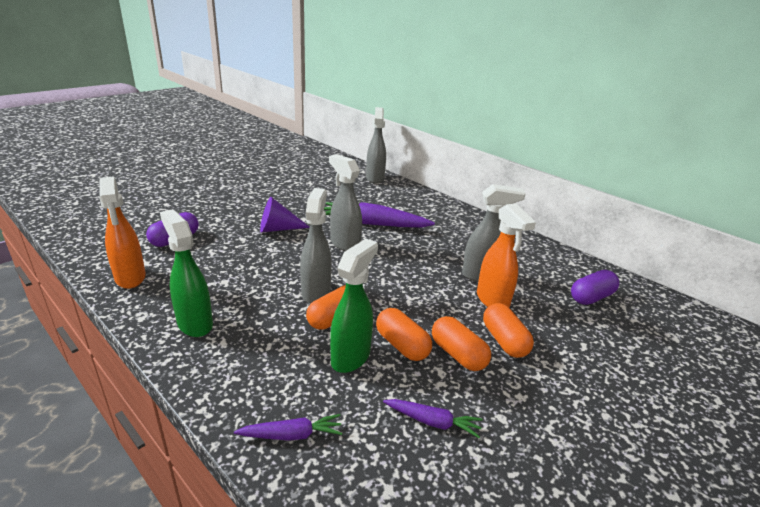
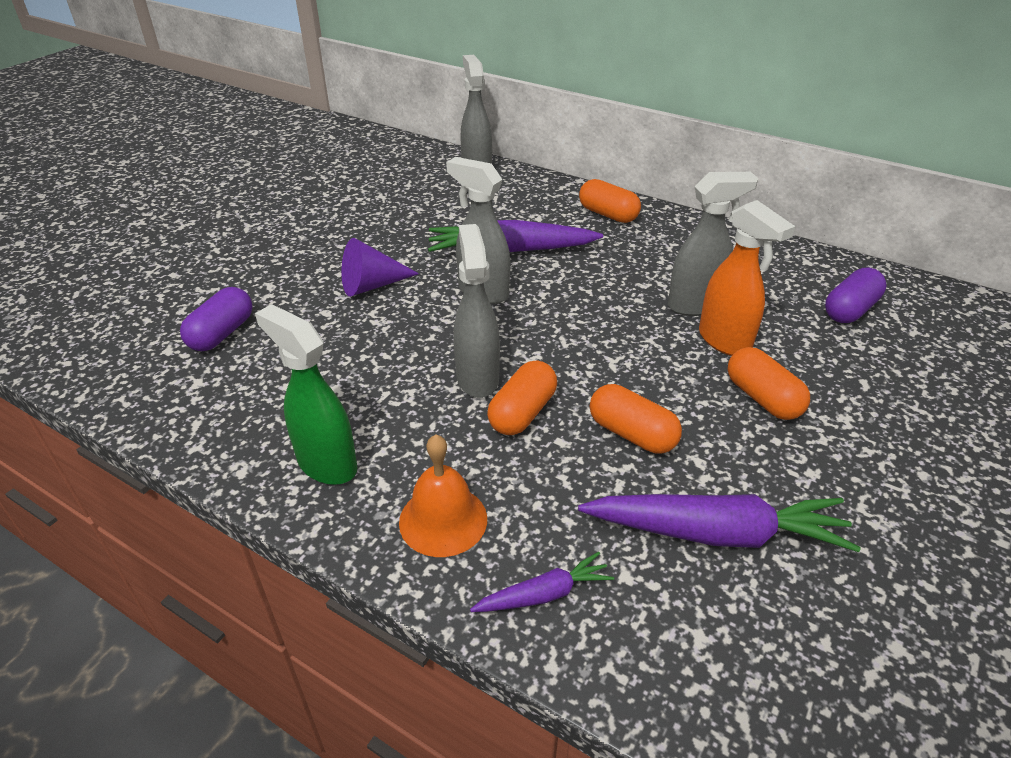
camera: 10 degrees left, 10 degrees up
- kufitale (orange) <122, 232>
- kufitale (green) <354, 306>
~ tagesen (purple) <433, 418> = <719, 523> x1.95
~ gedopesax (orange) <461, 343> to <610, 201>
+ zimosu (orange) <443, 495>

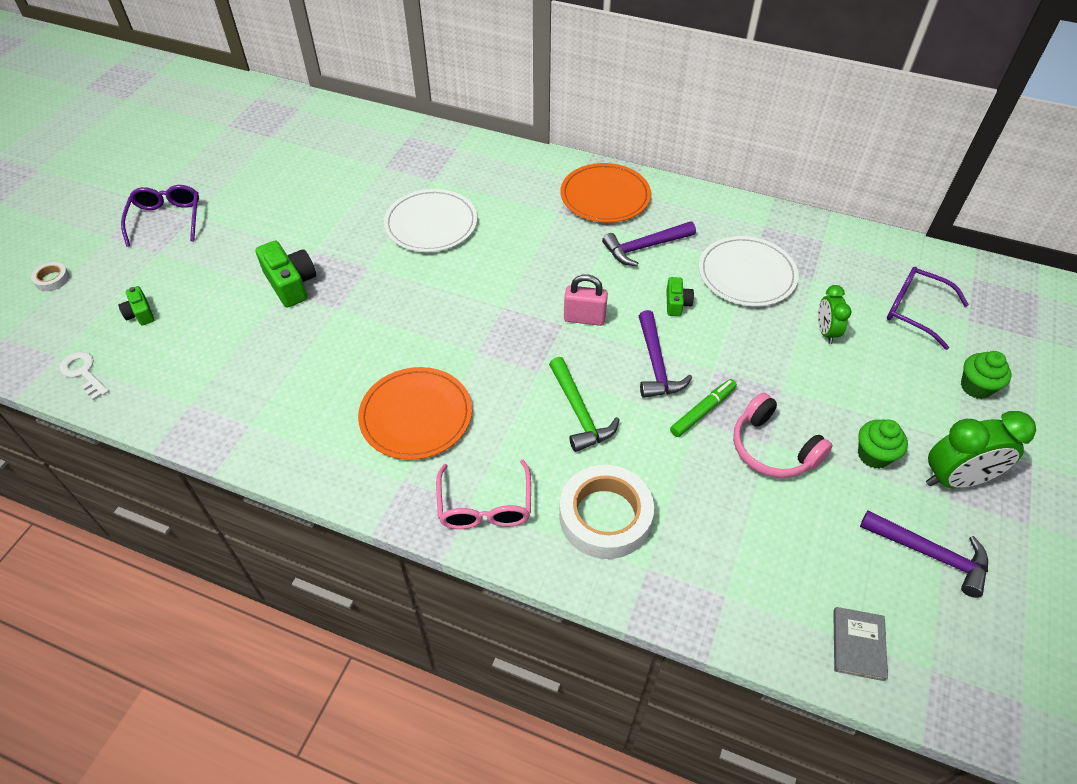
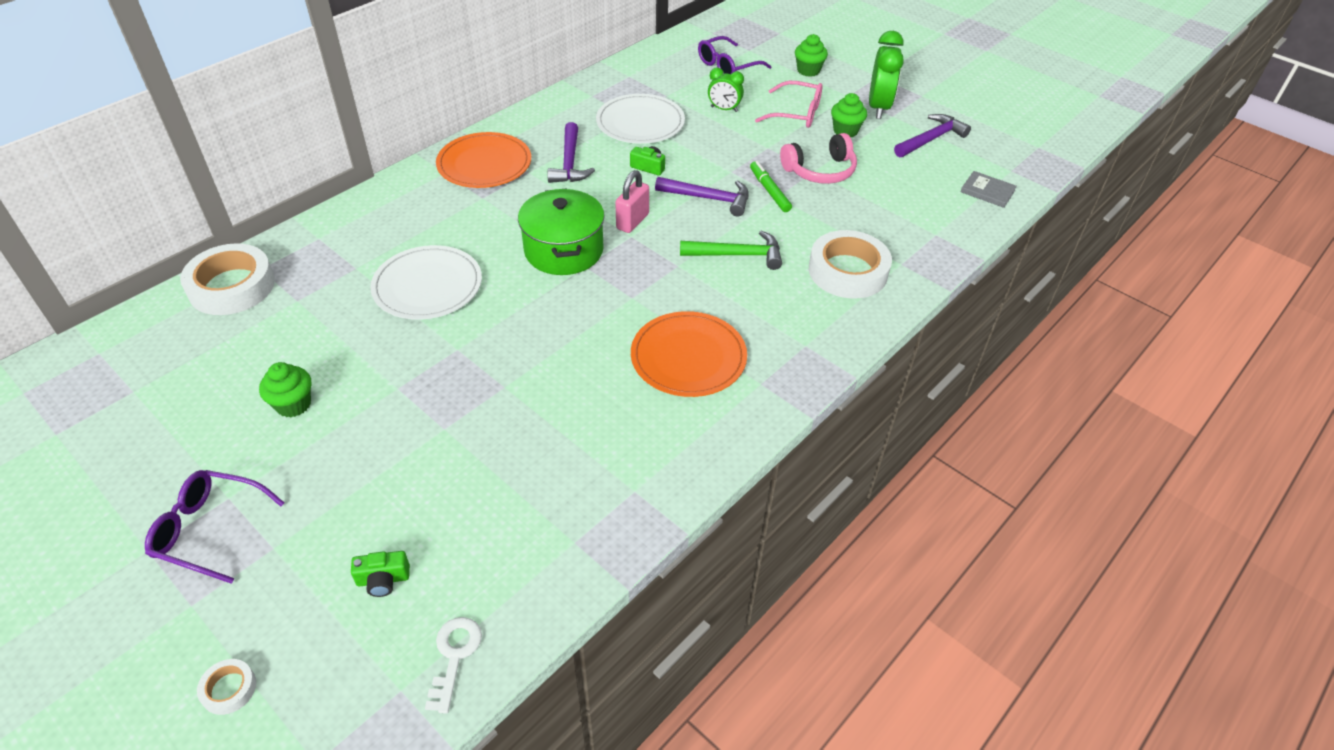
camera: 70 degrees left, 5 degrees down
~ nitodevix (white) <84, 376> = <453, 665> 120 degrees clockwise
- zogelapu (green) <285, 274>
~ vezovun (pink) <483, 494> to <789, 104>
+ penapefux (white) <227, 279>
+ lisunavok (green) <285, 390>
+ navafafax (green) <561, 232>

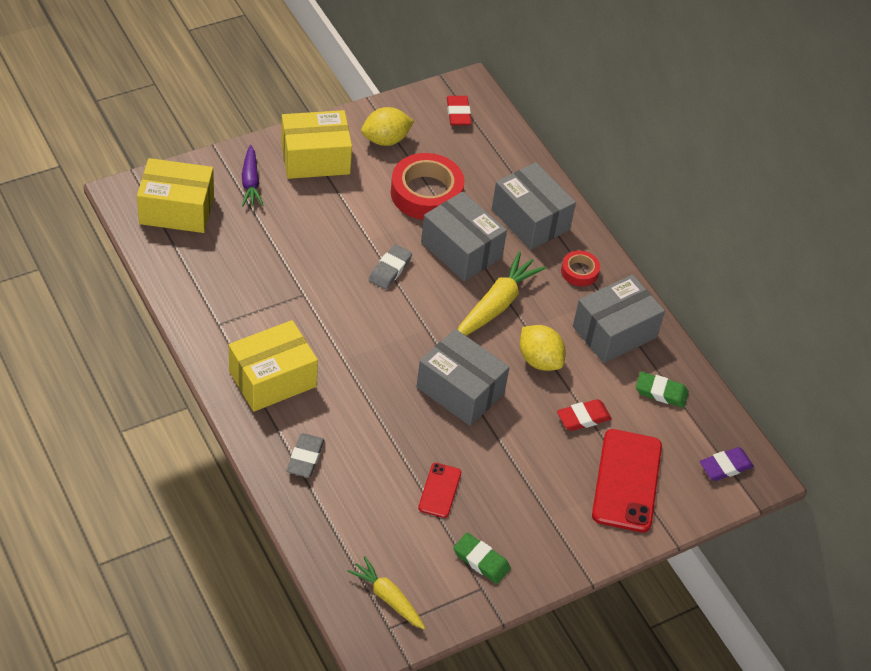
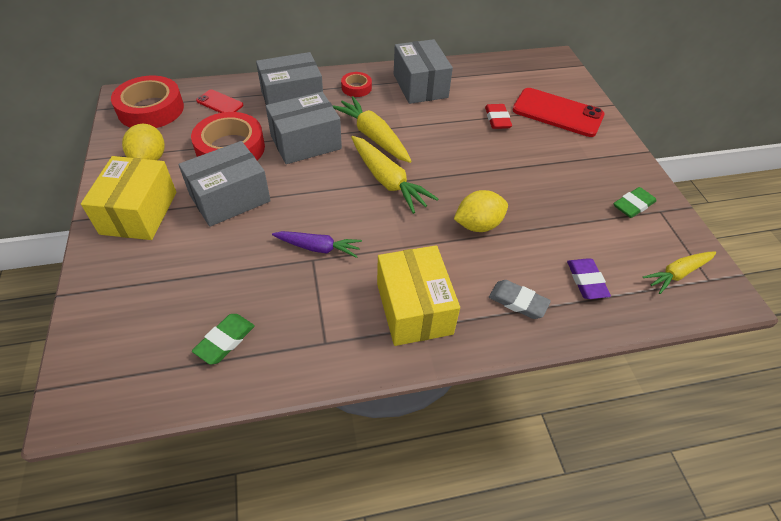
camera: 70 degrees left, 0 degrees up
- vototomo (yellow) <175, 195>
~ tagesen (purple) <253, 175> to <317, 244>
- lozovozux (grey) <390, 266>
~ vototomo (grey) <463, 377> to <224, 184>
~ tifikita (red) <439, 490> to <219, 101>
~ lozovozux (red) <459, 111> to penapefux (red) <147, 102>
~ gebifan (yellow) <543, 348> to <481, 211>
~ lozovozux (green) <662, 390> to <223, 339>
~ lozovozux (purple) <727, 464> to <589, 279>
+ tagesen (yellow) <394, 175>

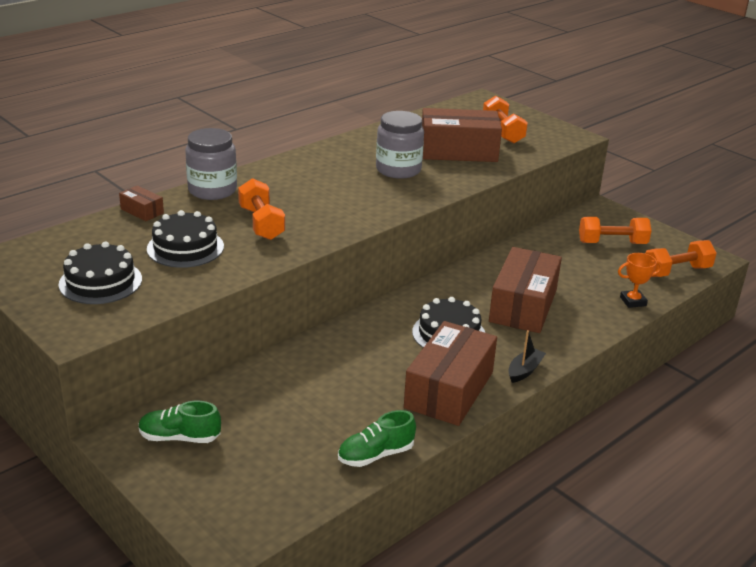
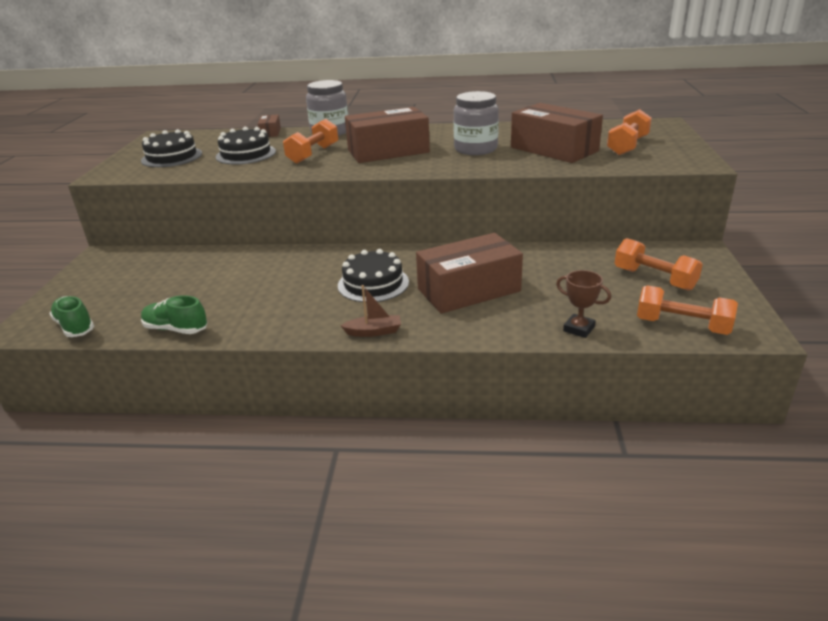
camera: 50 degrees right, 0 degrees up
~ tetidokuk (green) <179, 422> to <71, 316>
~ vototomo (brown) <450, 373> to <387, 135>
~ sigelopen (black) <527, 356> to sigelopen (brown) <370, 311>
~ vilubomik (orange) <640, 280> to vilubomik (brown) <583, 304>

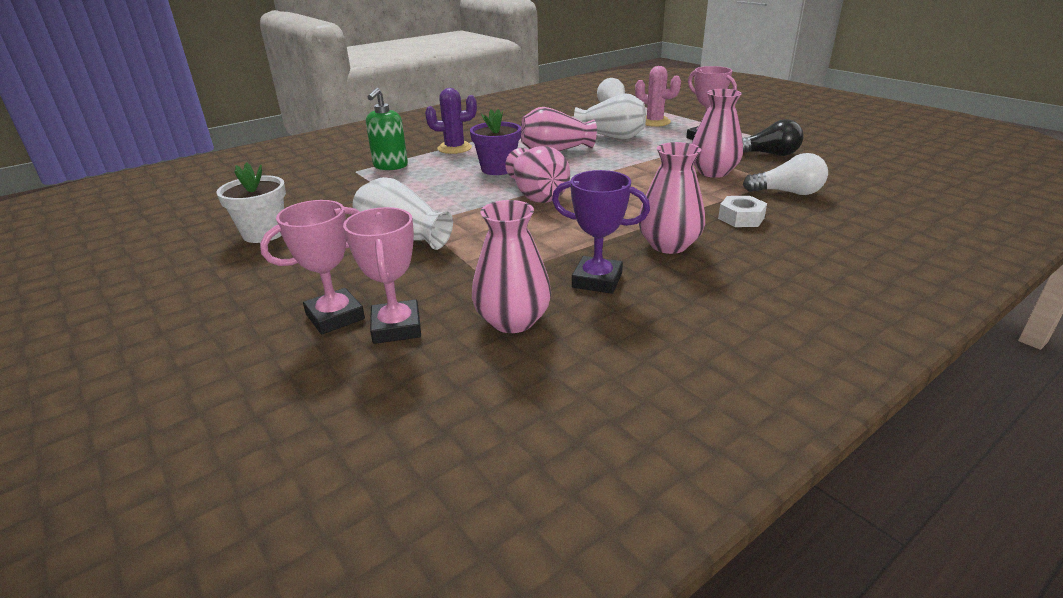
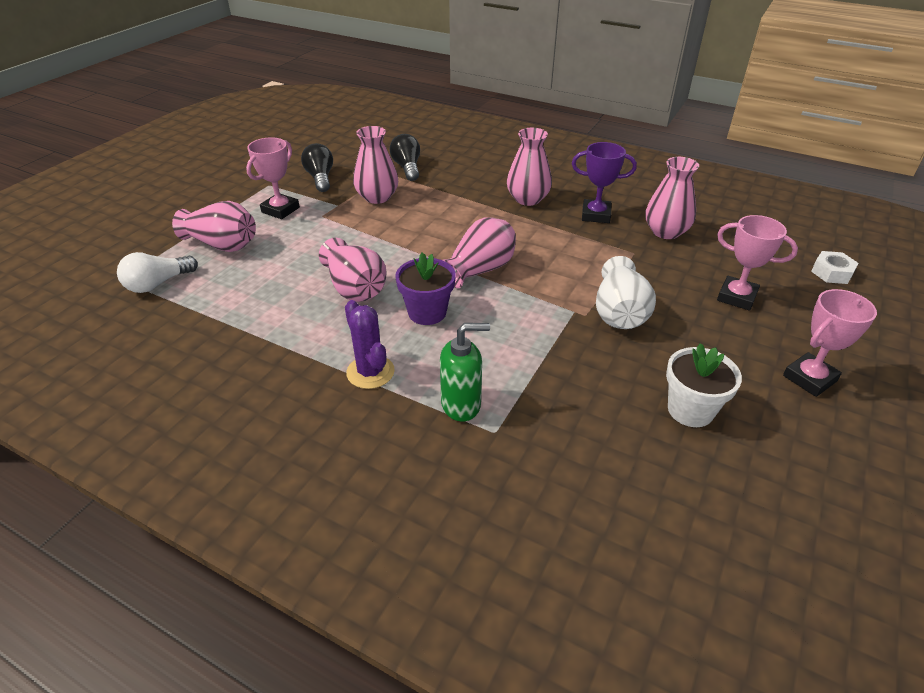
camera: 115 degrees left, 10 degrees up
~ vilubomik (pink) <382, 275> to <830, 343>
~ vilubomik (purple) <601, 232> = <604, 182> 75 degrees counterclockwise
- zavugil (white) <610, 116>
~ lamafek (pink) <658, 96> to zavugil (pink) <214, 226>
~ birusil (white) <742, 211> to <834, 267>
~ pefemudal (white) <785, 174> to pefemudal (black) <404, 157>

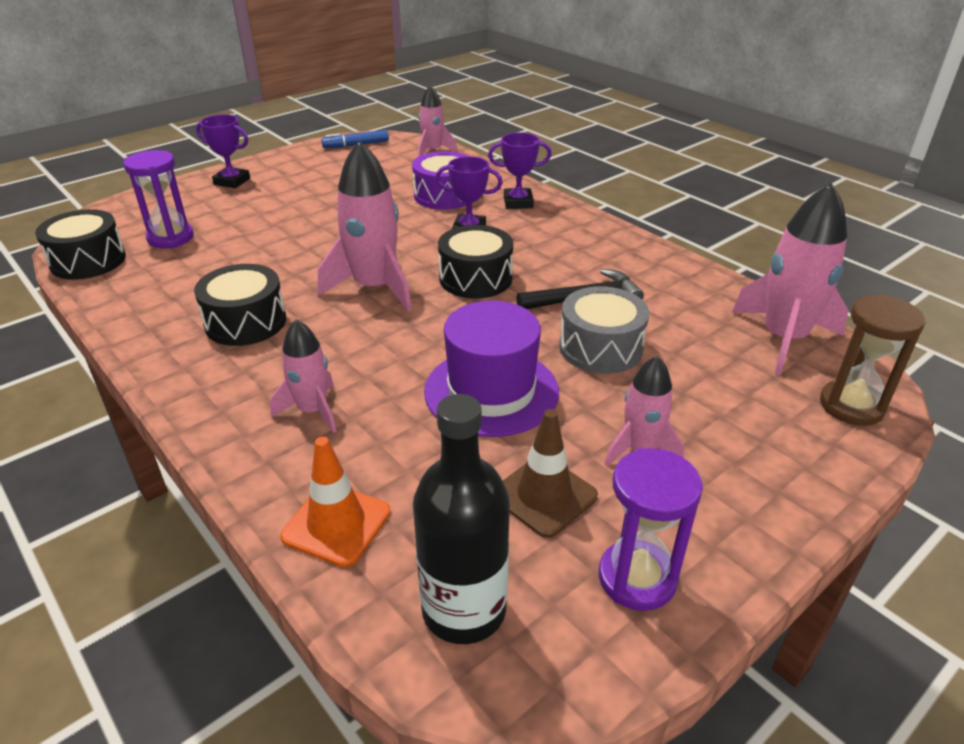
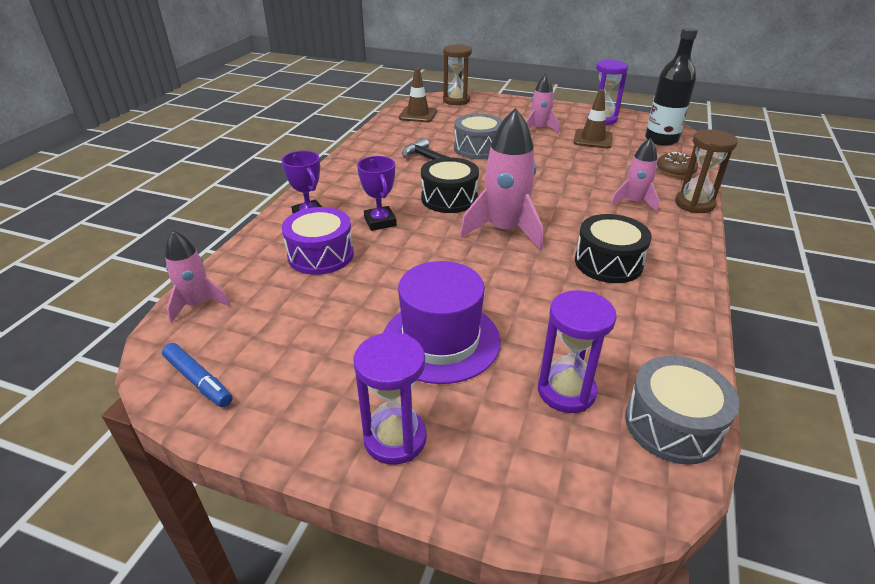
camera: 120 degrees left, 0 degrees up
~ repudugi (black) <80, 244> to repudugi (grey) <682, 410>
~ vilubomik (purple) <223, 151> to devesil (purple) <390, 398>
~ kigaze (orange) <335, 502> to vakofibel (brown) <677, 165>
~ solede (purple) <491, 369> to <442, 322>
~ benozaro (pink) <790, 279> to kigaze (brown) <418, 95>
+ devesil (brown) <706, 171>

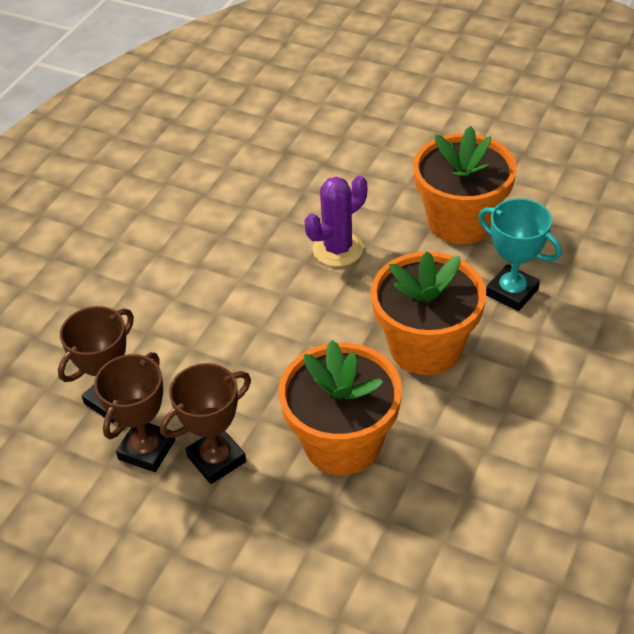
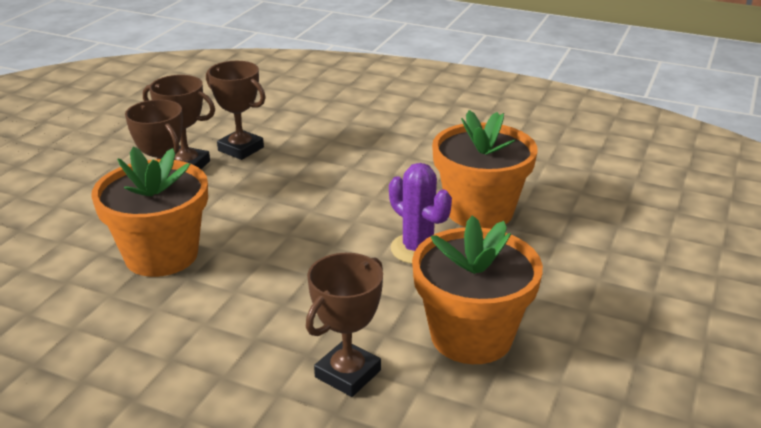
camera: 85 degrees right, 15 degrees down
~ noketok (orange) <428, 313> to <485, 169>
~ vilubomik (turquoise) <520, 254> to vilubomik (brown) <344, 325>

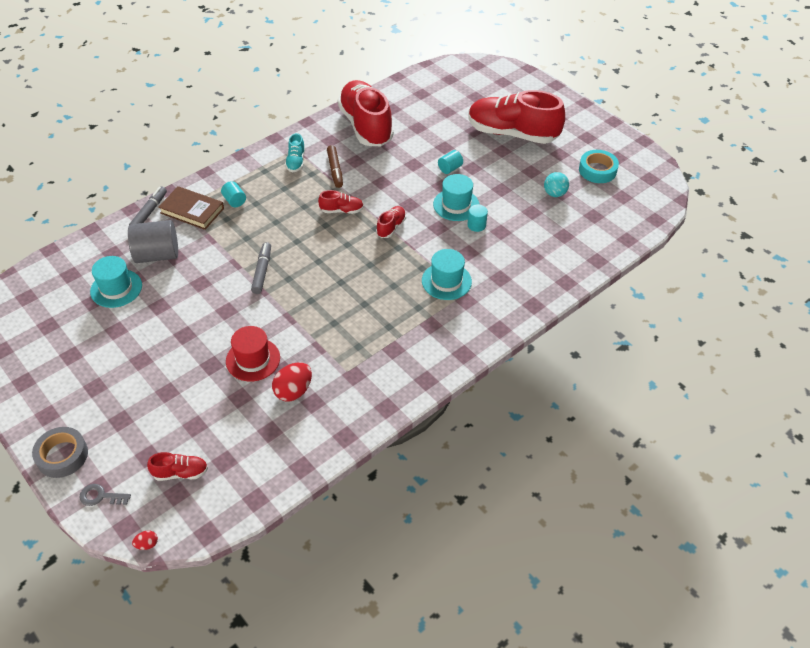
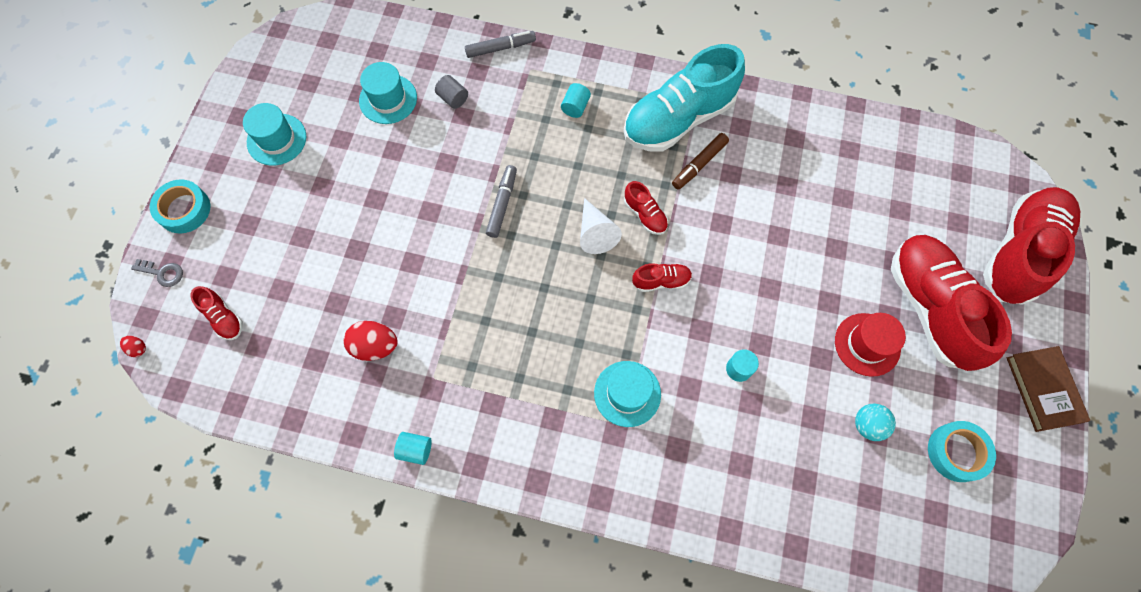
camera: 55 degrees right, 20 degrees up
~ penapefux (grey) <60, 452> to penapefux (turquoise) <180, 206>
~ nitodevix (grey) <105, 495> = <157, 273> 135 degrees clockwise
~ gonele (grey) <153, 241> = <451, 92> x0.51
~ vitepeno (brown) <191, 208> to <1048, 389>
~ solede (red) <253, 354> to <870, 345>
~ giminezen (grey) <261, 268> = <501, 201> 45 degrees counterclockwise
~ tetidokuk (turquoise) <295, 152> = <684, 98> x2.35
~ tetidokuk (red) <366, 113> to <1031, 246>
~ solede (turquoise) <456, 197> to <274, 134>
~ gonele (turquoise) <450, 162> to <413, 448>
+ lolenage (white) <601, 226>

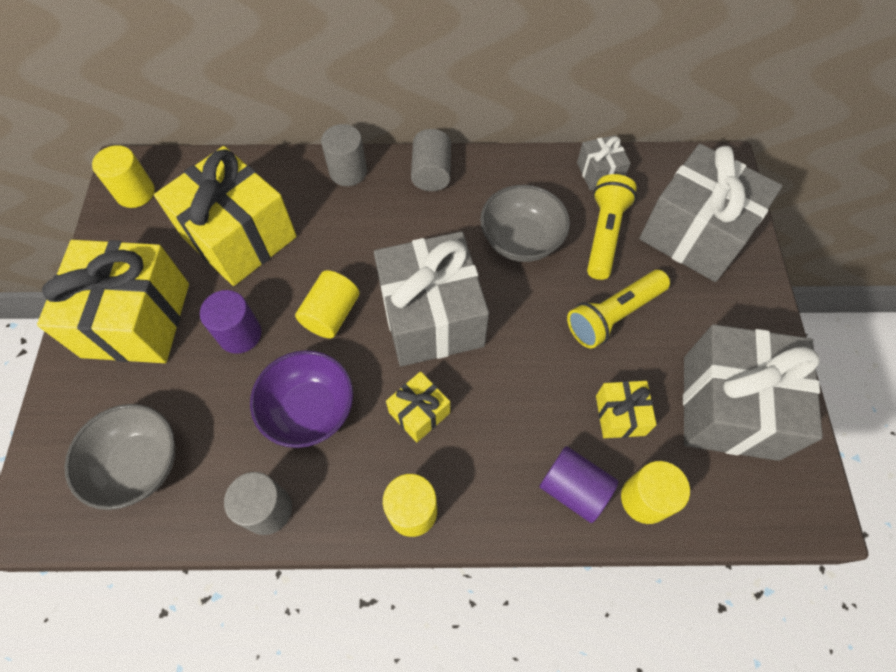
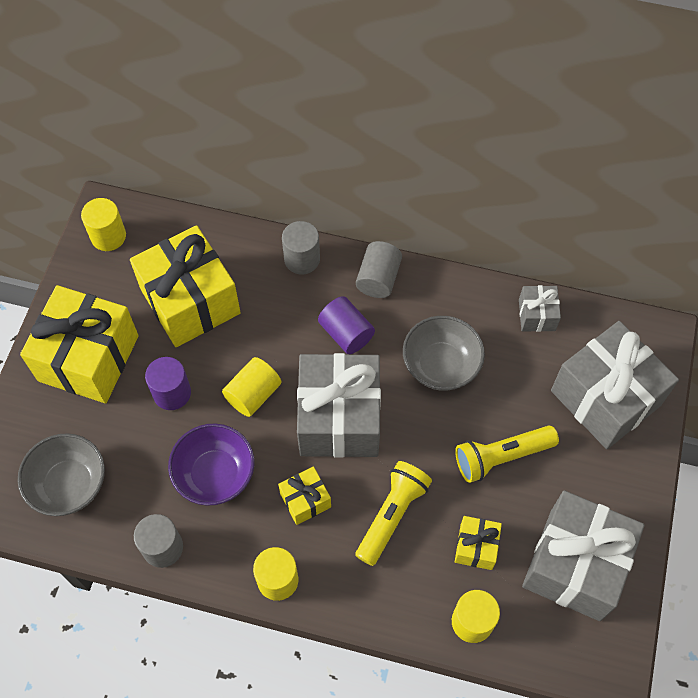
camera: 15 degrees right, 0 degrees up
~ gonele (purple) <578, 484> to <346, 325>
~ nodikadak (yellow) <612, 227> to <393, 513>

